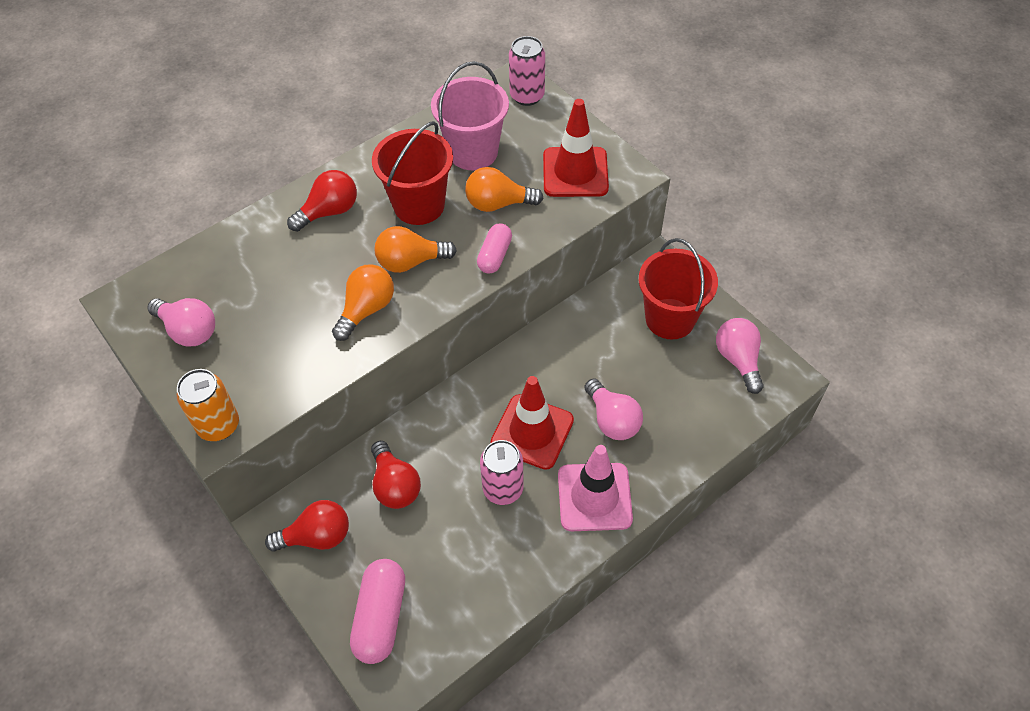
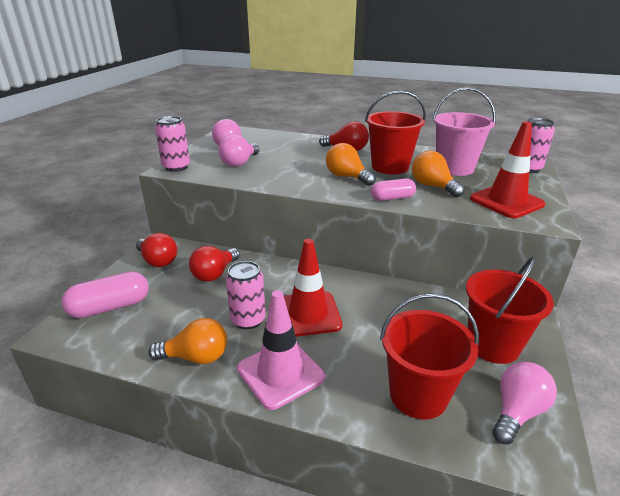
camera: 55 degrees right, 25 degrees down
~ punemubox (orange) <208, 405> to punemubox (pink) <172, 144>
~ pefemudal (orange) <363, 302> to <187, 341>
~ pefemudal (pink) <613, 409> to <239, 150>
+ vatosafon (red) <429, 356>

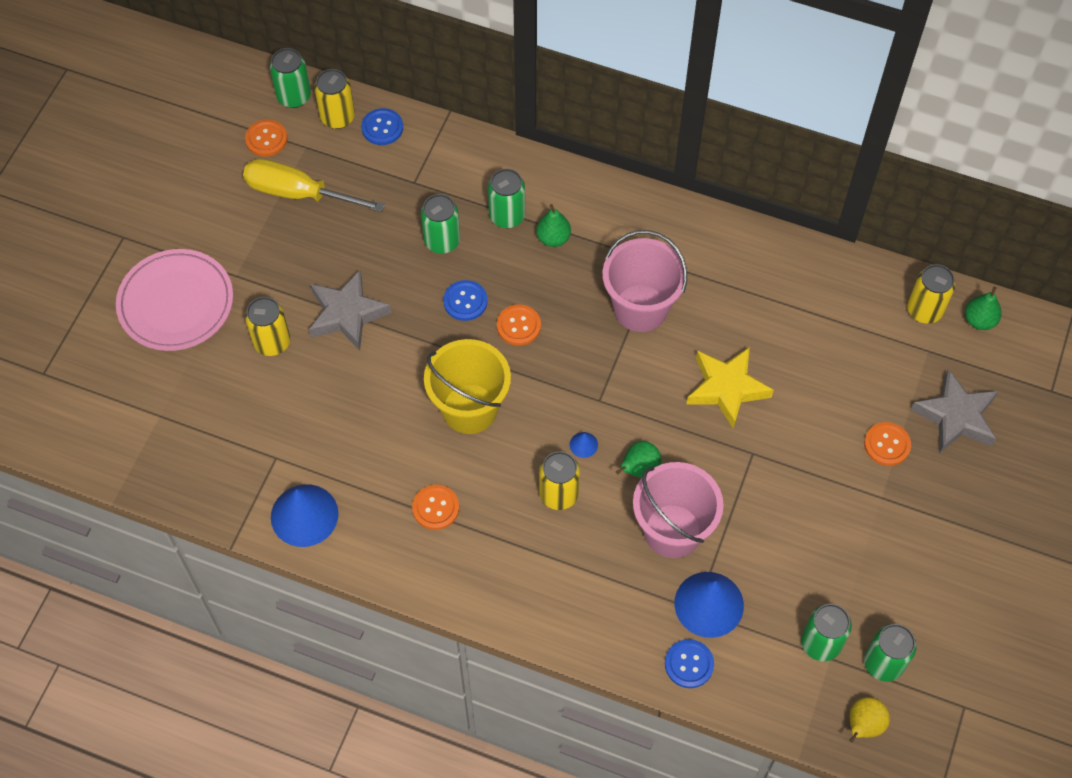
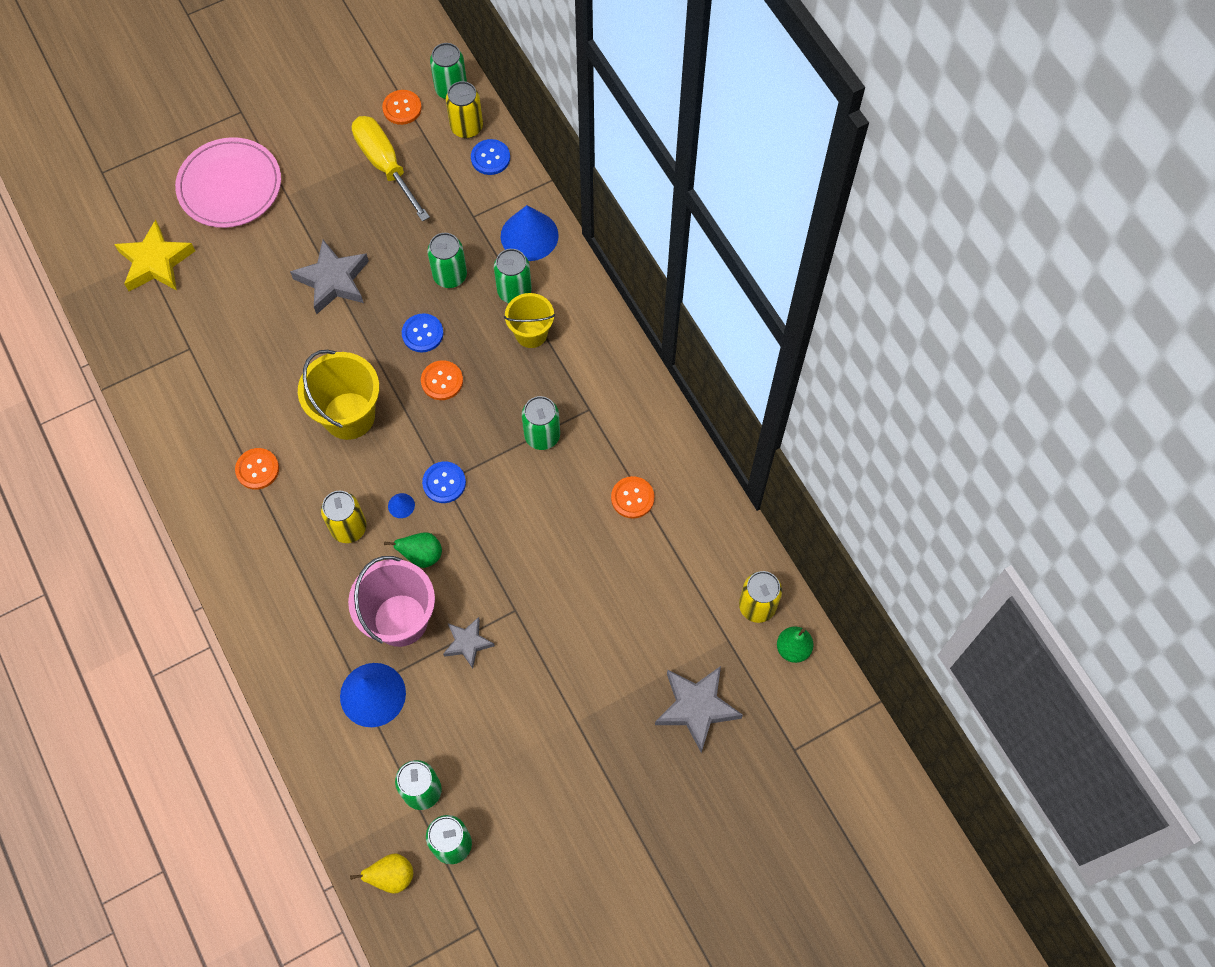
camera: 40 degrees right, 5 degrees up
- punemubox (yellow) <267, 326>
~ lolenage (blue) <305, 515> to <530, 233>
~ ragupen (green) <553, 225> to vatosafon (yellow) <529, 320>
~ vatosafon (pink) <644, 281> to punemubox (green) <541, 423>
~ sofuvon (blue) <689, 663> to <444, 482>
~ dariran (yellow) <730, 388> to <154, 255>
~ sofuvon (orange) <887, 444> to <632, 497>
+ dariran (grey) <469, 643>

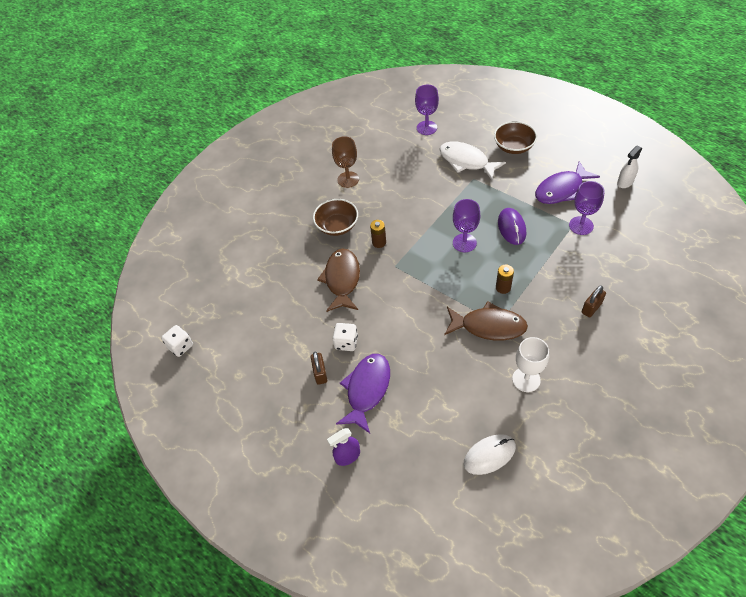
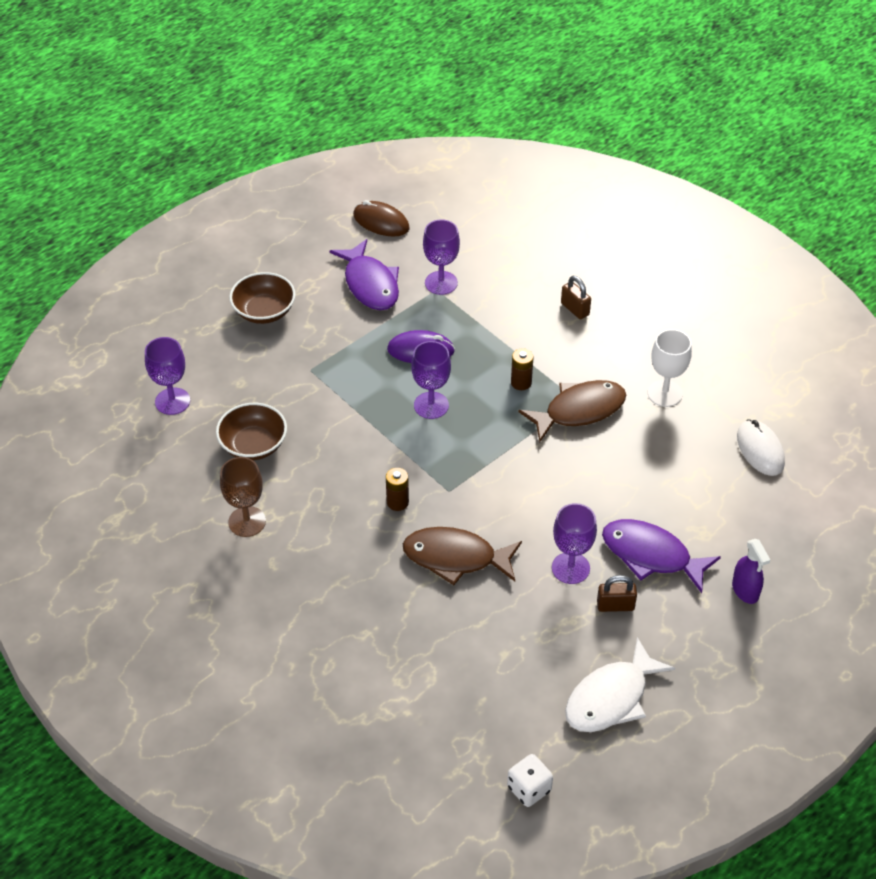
camera: 85 degrees left, 5 degrees down
~ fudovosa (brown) <335, 217> to <251, 431>
~ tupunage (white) <345, 337> to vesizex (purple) <574, 543>
~ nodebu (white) <472, 161> to <620, 684>
~ nodebu (brown) <486, 320> = <572, 411> 45 degrees clockwise
~ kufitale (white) <629, 167> to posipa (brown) <381, 218>

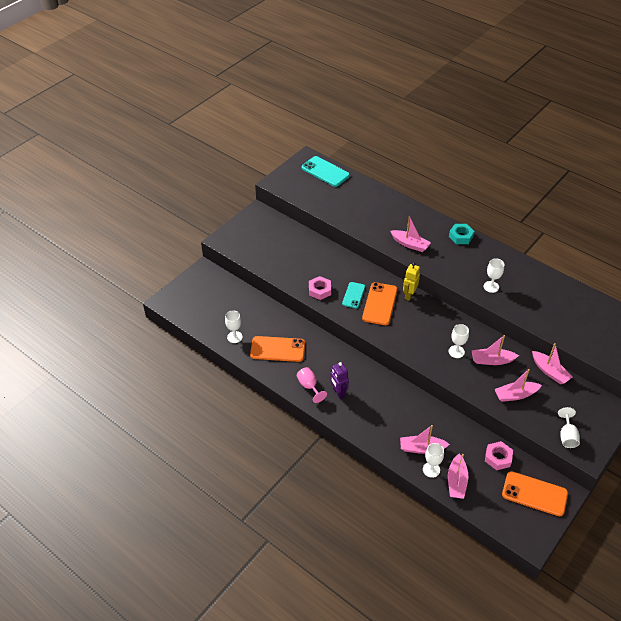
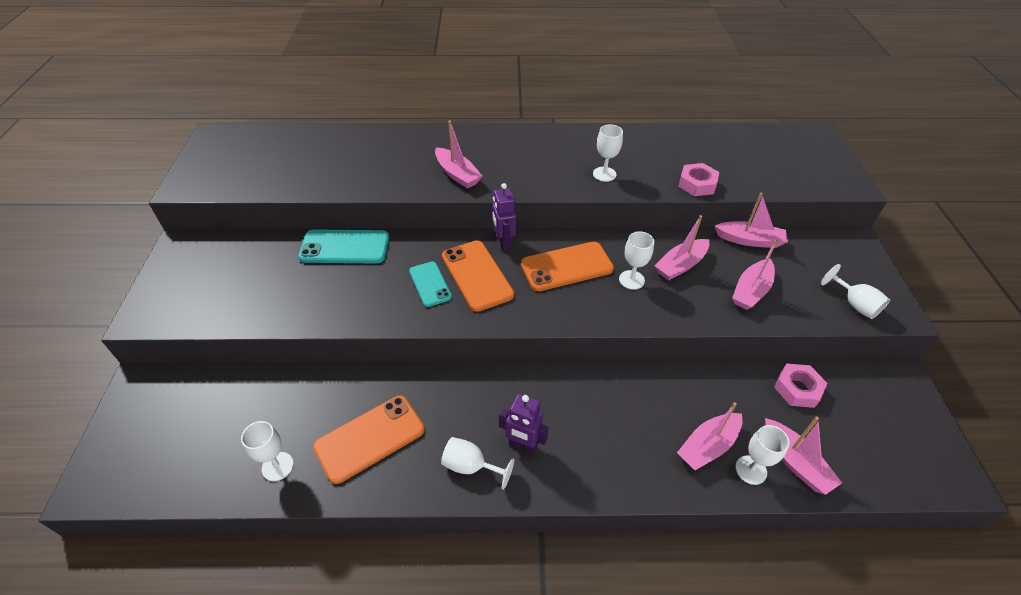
camera: 40 degrees left, 0 degrees up
~ vesizex (pink) <312, 385> to vesizex (white) <477, 463>
~ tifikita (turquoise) <326, 171> to <343, 246>
~ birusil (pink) <320, 288> to <698, 179>
~ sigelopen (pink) <410, 234> = <458, 154> 60 degrees clockwise
~ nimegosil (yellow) <411, 282> to nimegosil (purple) <504, 217>
- birusil (turquoise) <462, 234>
~ tifikita (orange) <535, 493> to <567, 266>

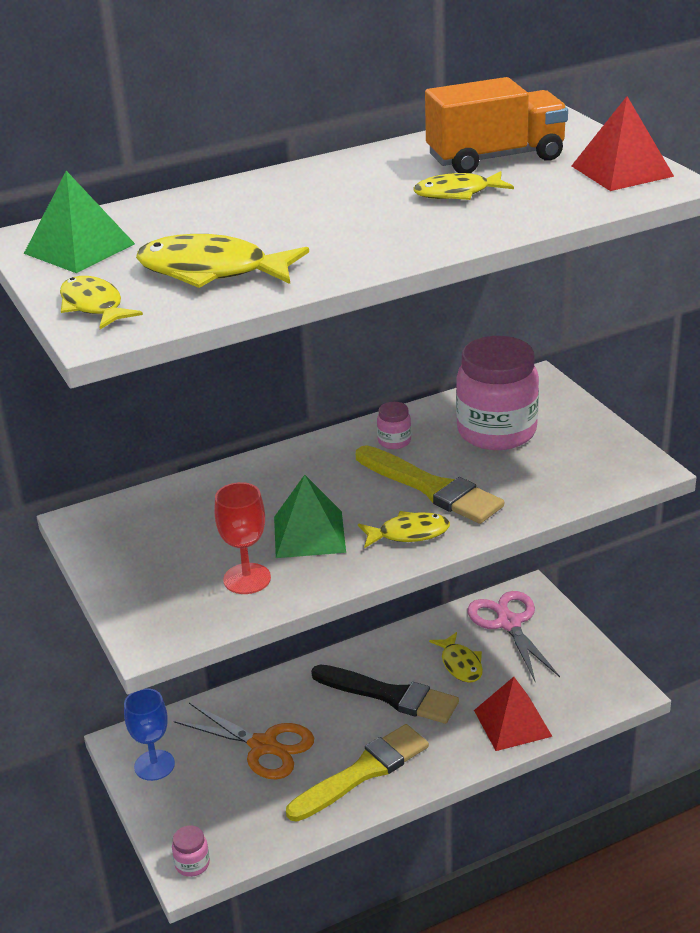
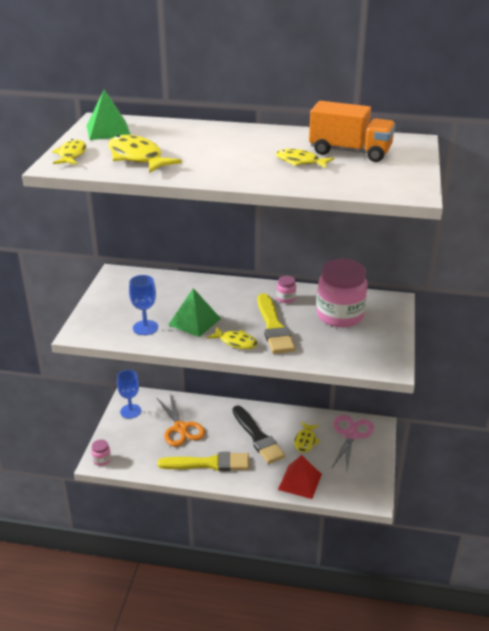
camera: 35 degrees right, 0 degrees up
~ vesizex (red) <243, 538> to vesizex (blue) <143, 305>
- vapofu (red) <623, 143>

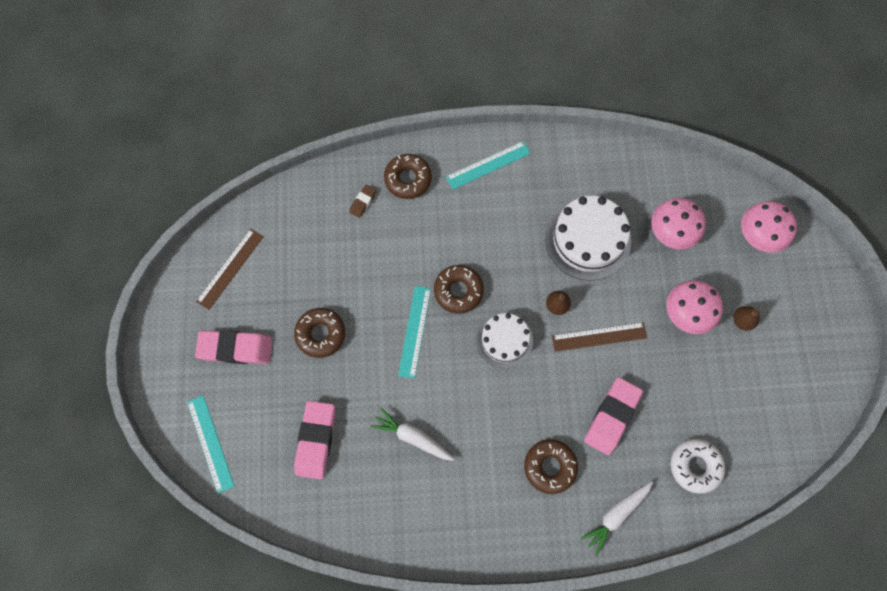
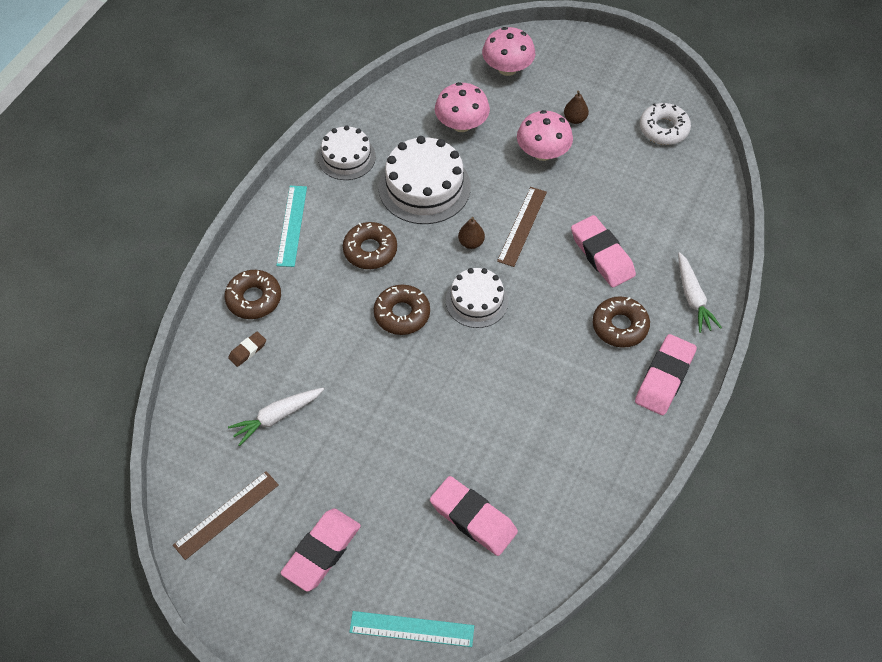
camera: 60 degrees left, 15 degrees down
~ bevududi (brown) <230, 269> = <226, 515> 75 degrees clockwise
~ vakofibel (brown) <319, 333> to <370, 245>
~ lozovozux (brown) <362, 201> = <247, 349> 75 degrees clockwise
~ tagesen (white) <413, 434> to <276, 417>
- bevududi (turquoise) <414, 332>
~ vakofibel (white) <698, 466> to <665, 124>
+ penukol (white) <347, 152>
+ lozovozux (pink) <666, 374>

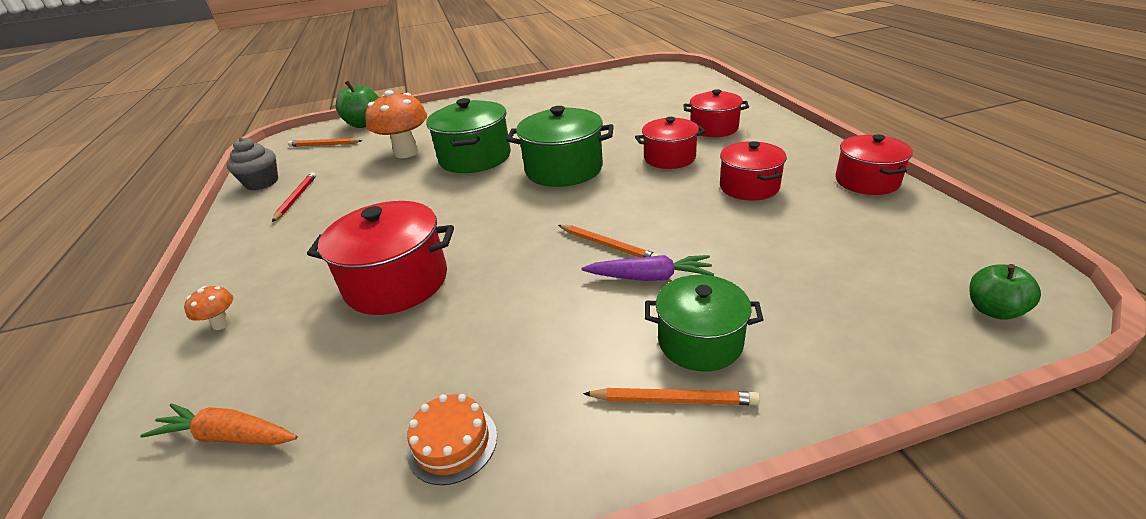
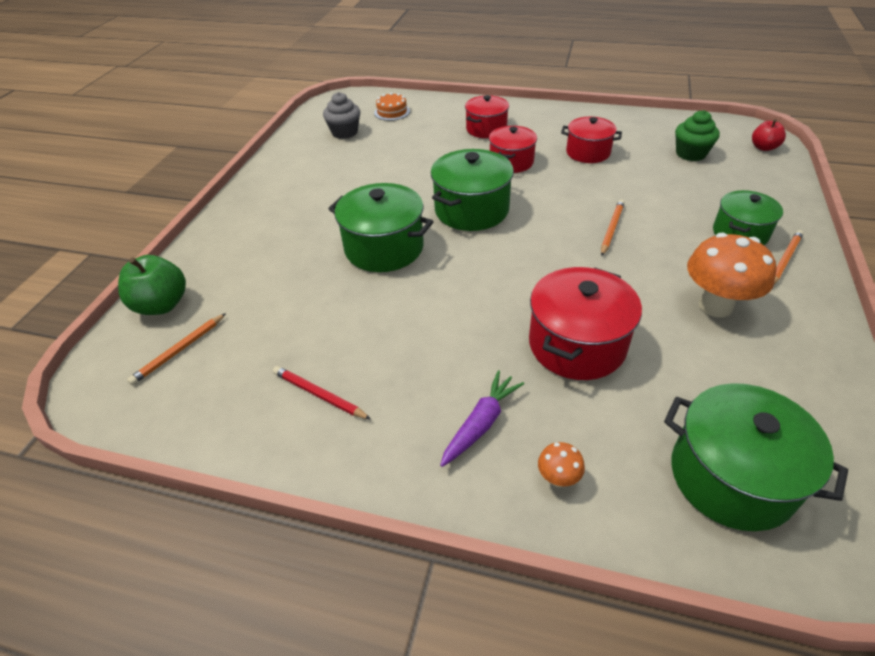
camera: 60 degrees left, 10 degrees up
~ tagesen (orange) <219, 424> to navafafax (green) <756, 457>
~ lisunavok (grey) <252, 163> to <341, 115>
~ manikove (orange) <396, 124> to <732, 275>
~ penukol (orange) <452, 439> to <392, 106>
~ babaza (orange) <609, 241> = <613, 228> 45 degrees counterclockwise
~ tagesen (purple) <648, 268> to <482, 418>
- navafafax (red) <874, 164>
~ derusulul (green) <1005, 292> to derusulul (red) <769, 135>
+ lisunavok (green) <697, 135>

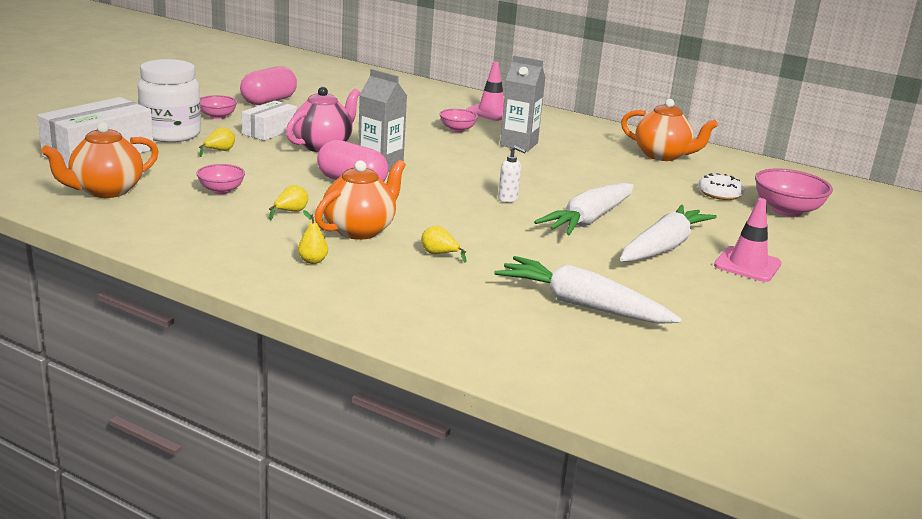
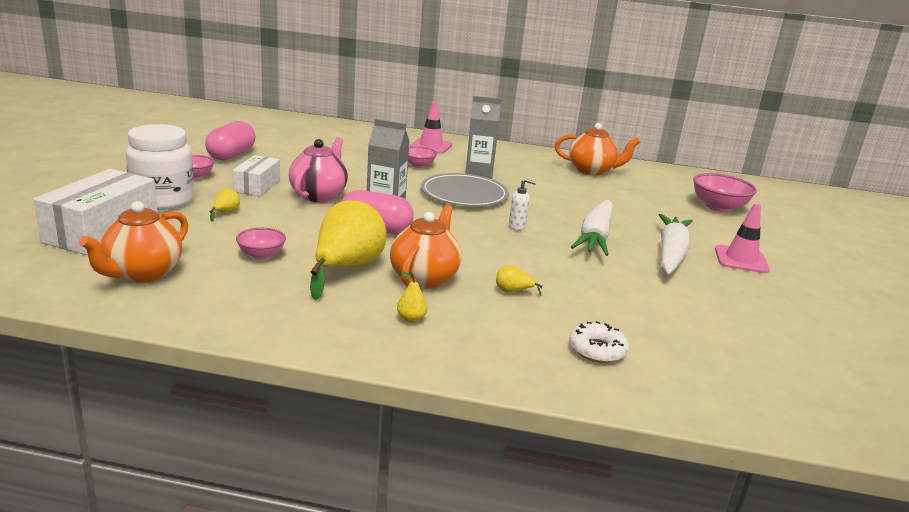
camera: 20 degrees left, 0 degrees up
~ ragupen (yellow) <288, 202> = <348, 250> x2.50
- tagesen (white) <588, 290>
~ vakofibel (white) <721, 186> to <599, 342>
+ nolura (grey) <465, 189>

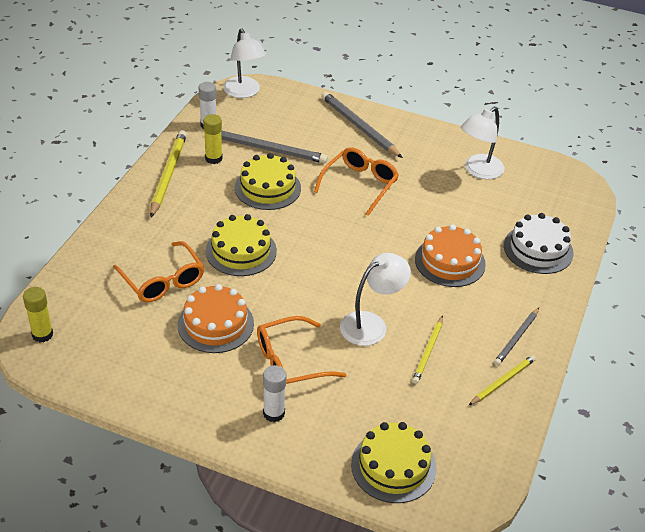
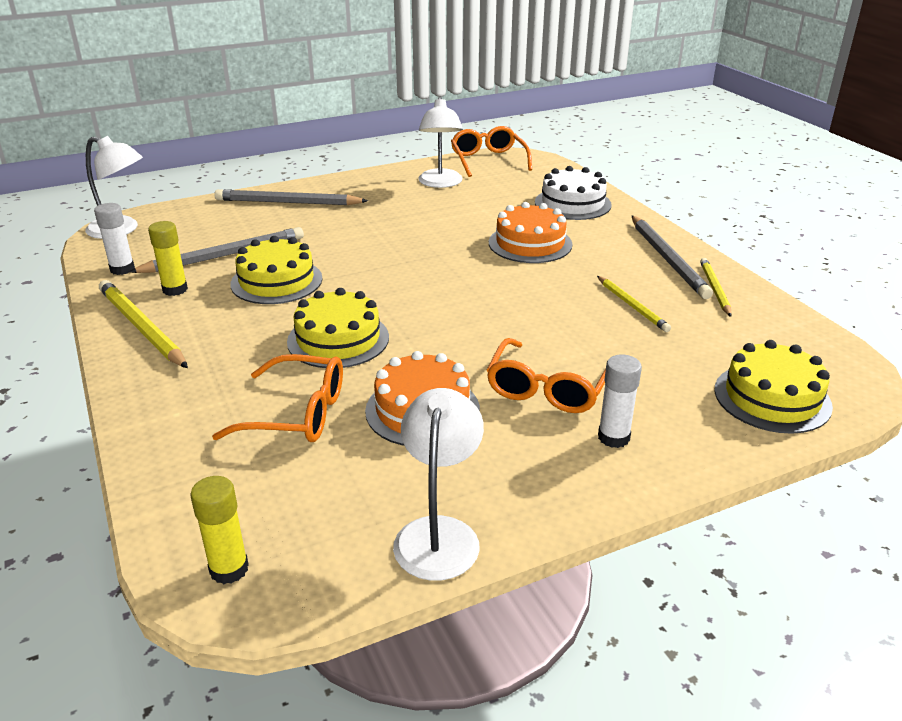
camera: 45 degrees left, 10 degrees down
~ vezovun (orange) <356, 181> to <491, 151>
~ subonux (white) <375, 299> to <438, 484>
~ babaza (grey) <516, 337> = <672, 257> x1.65

